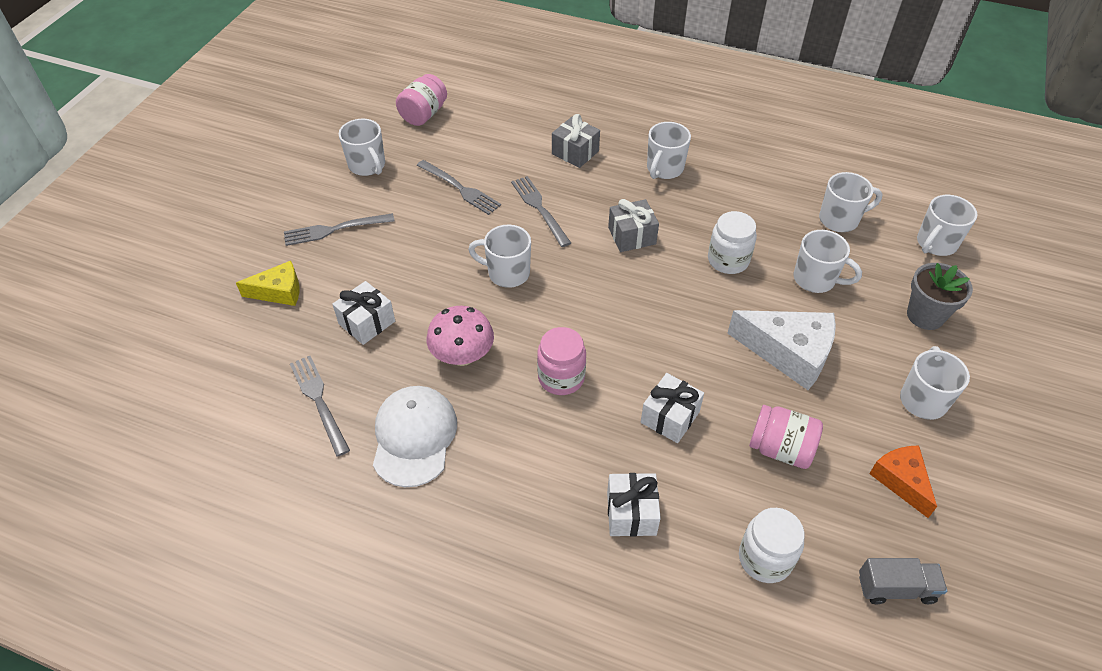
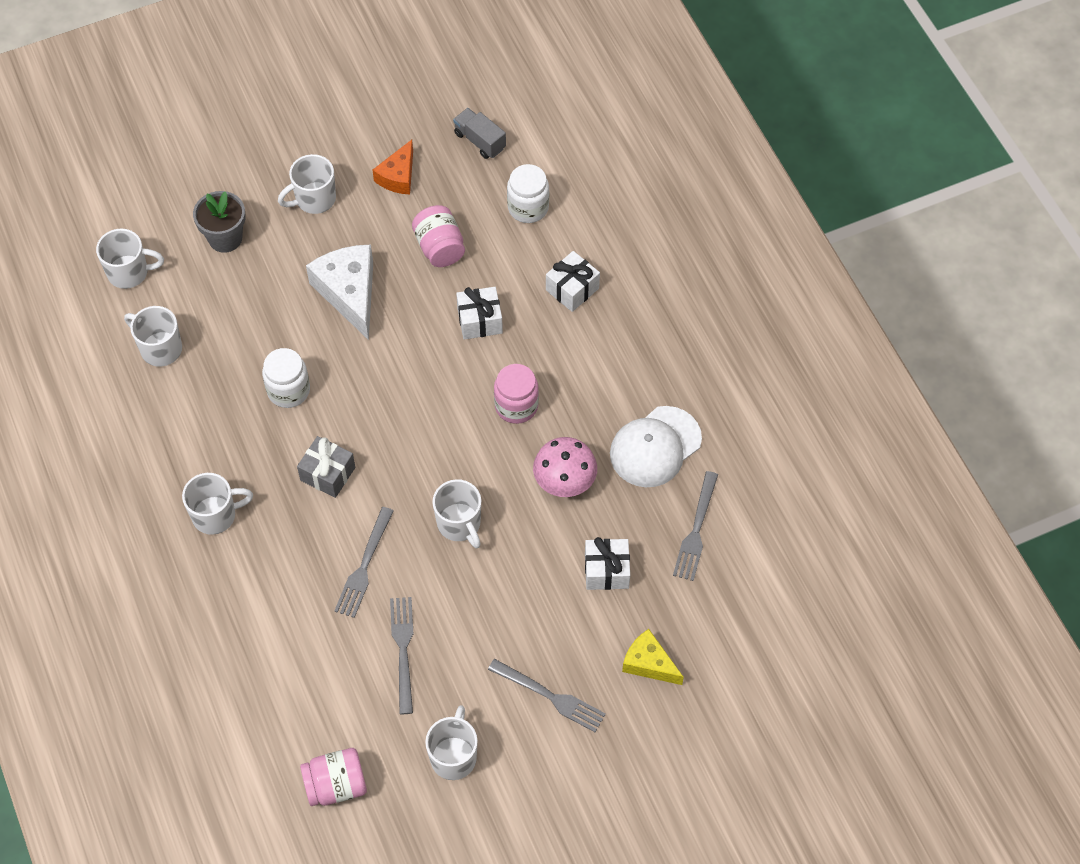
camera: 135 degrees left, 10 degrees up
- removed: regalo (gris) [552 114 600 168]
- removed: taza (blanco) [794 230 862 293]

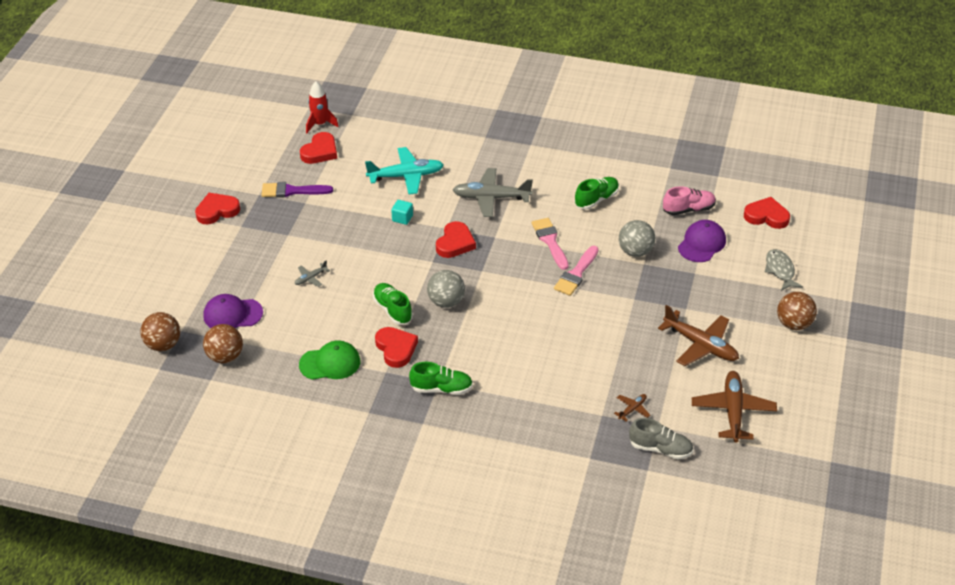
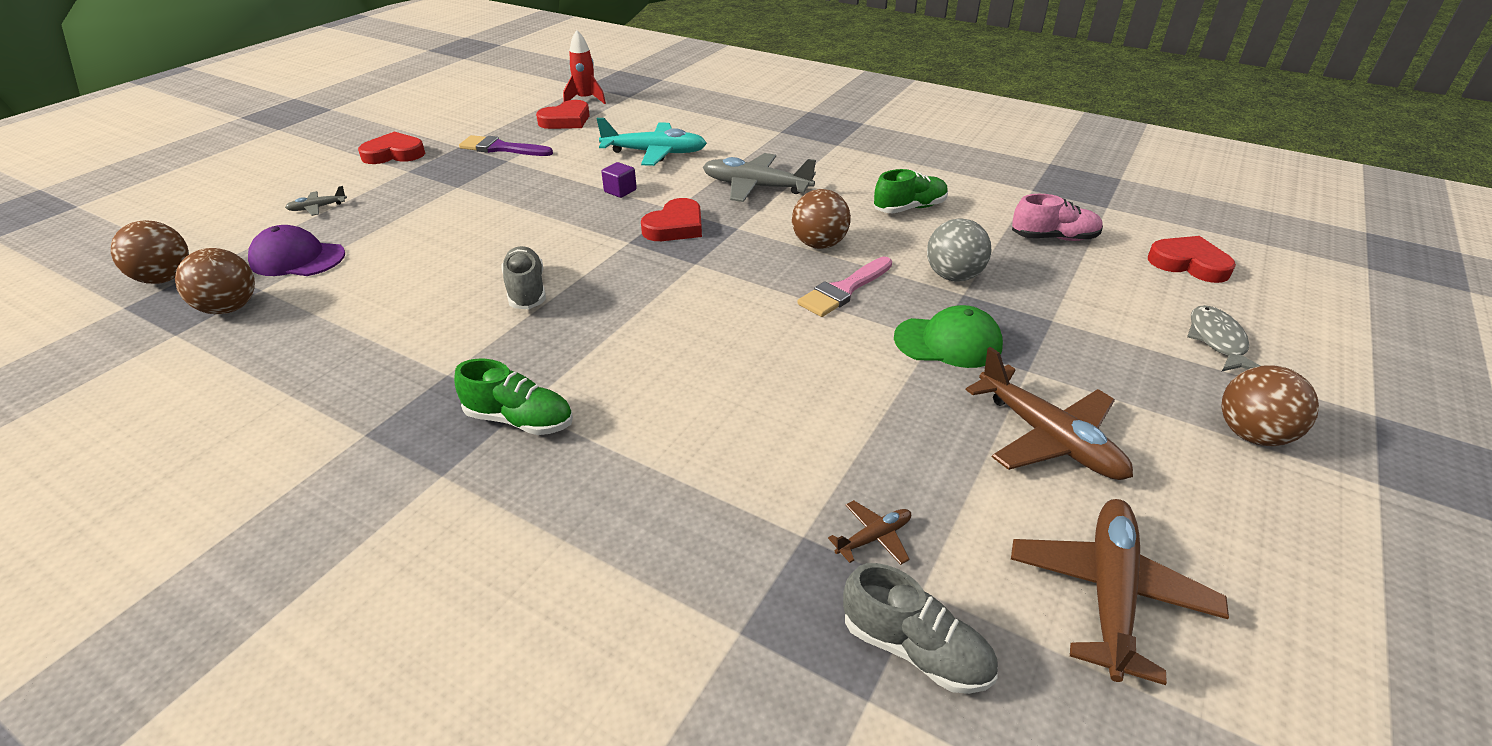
camera: 15 degrees right, 5 degrees down
- removed: corazón (rojo) [375 327 418 368]
- removed: pelota (gris) [427 270 465 308]
- removed: gorra (morado) [678 220 726 262]
- moved: avión (gris) [295 261 330 287] to [285 186 347 216]
- moved: gorra (verde) [299 340 360 380] to [894 305 1003 368]
- replaced: pincel (rosa) [532 218 569 270] to pelota (marrón) [792 189 851 249]
- recoloured: zapato (verde) [373 283 413 325] to zapato (gris) [501 246 546 309]
- recoloured: cubo (turquesa) [391 200 413 225] to cubo (morado) [602 162 637 198]

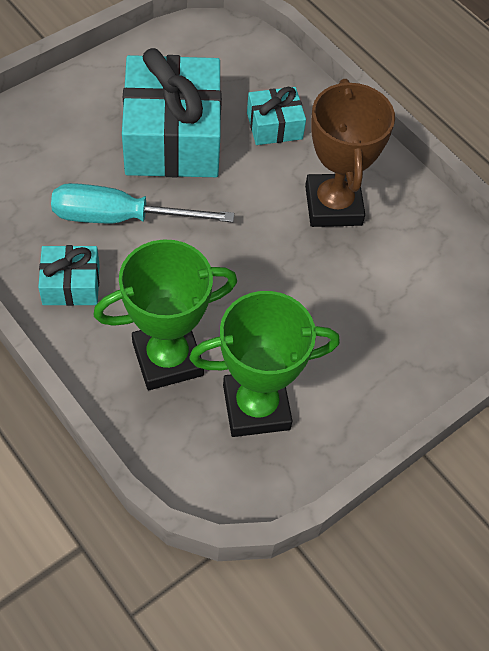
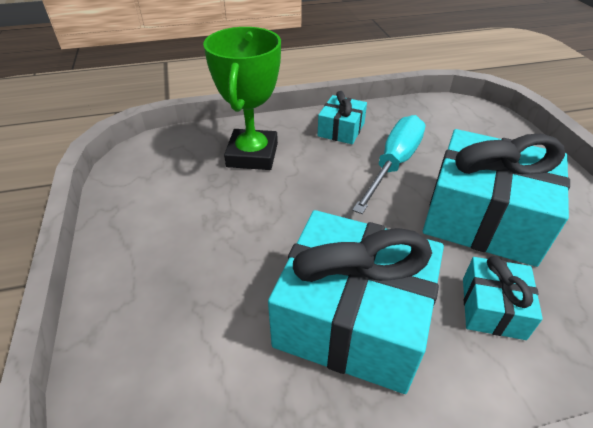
camera: 120 degrees right, 15 degrees down
- removed: trofeo (verde) [189 291 340 437]
- replaced: trofeo (marrón) [305 79 395 227] to regalo (turquesa) [268 210 444 394]

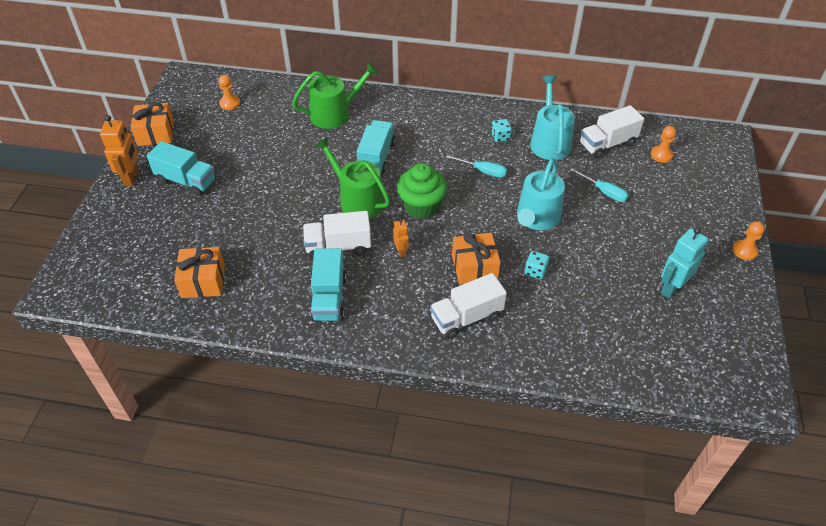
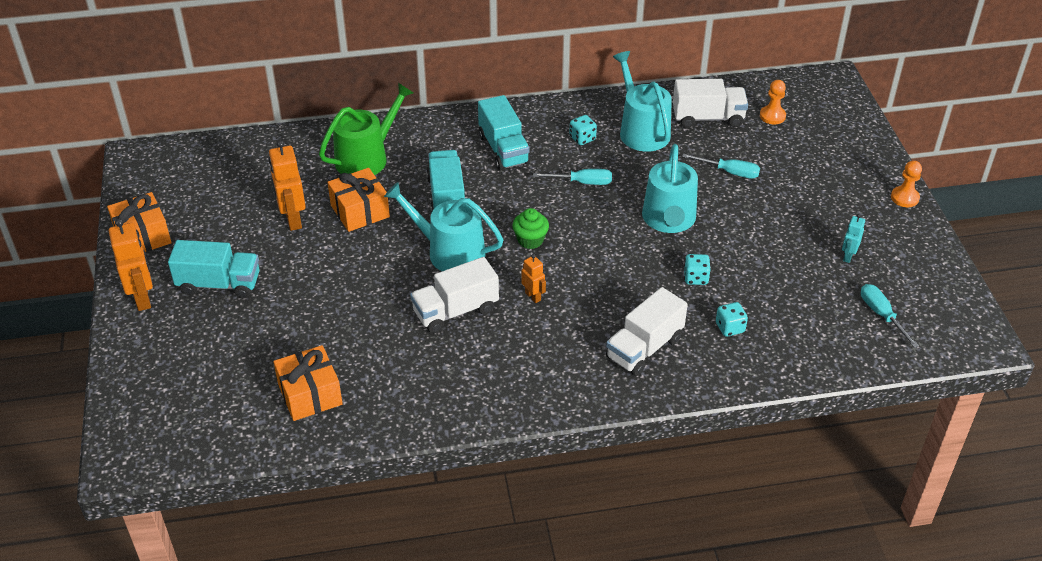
camera: 20 degrees left, 5 degrees down
- removed: peón (naranja) [218 75 240 110]
- added: robot (naranja) [269 140 306 231]
- added: dado (turquesa) [716 302 748 337]
- added: destornillador (turquesa) [861 284 919 348]
- moved: camión (turquesa) [310 248 346 321] to [478 95 530 171]
- moved: regalo (naranja) [452 233 501 285] to [327 168 390 232]
- recoloured: regadera (verde) [315 137 390 218] to regadera (turquesa) [384 182 503 271]
- turned: camión (blanco) [580 105 644 159] = [673 79 748 128] 135 degrees counterclockwise
- resized: magdalena (verde) [397 163 447 219] = [512 208 549 249] x0.59
- resized: robot (turquesa) [661 227 708 298] = [842 214 865 263] x0.55

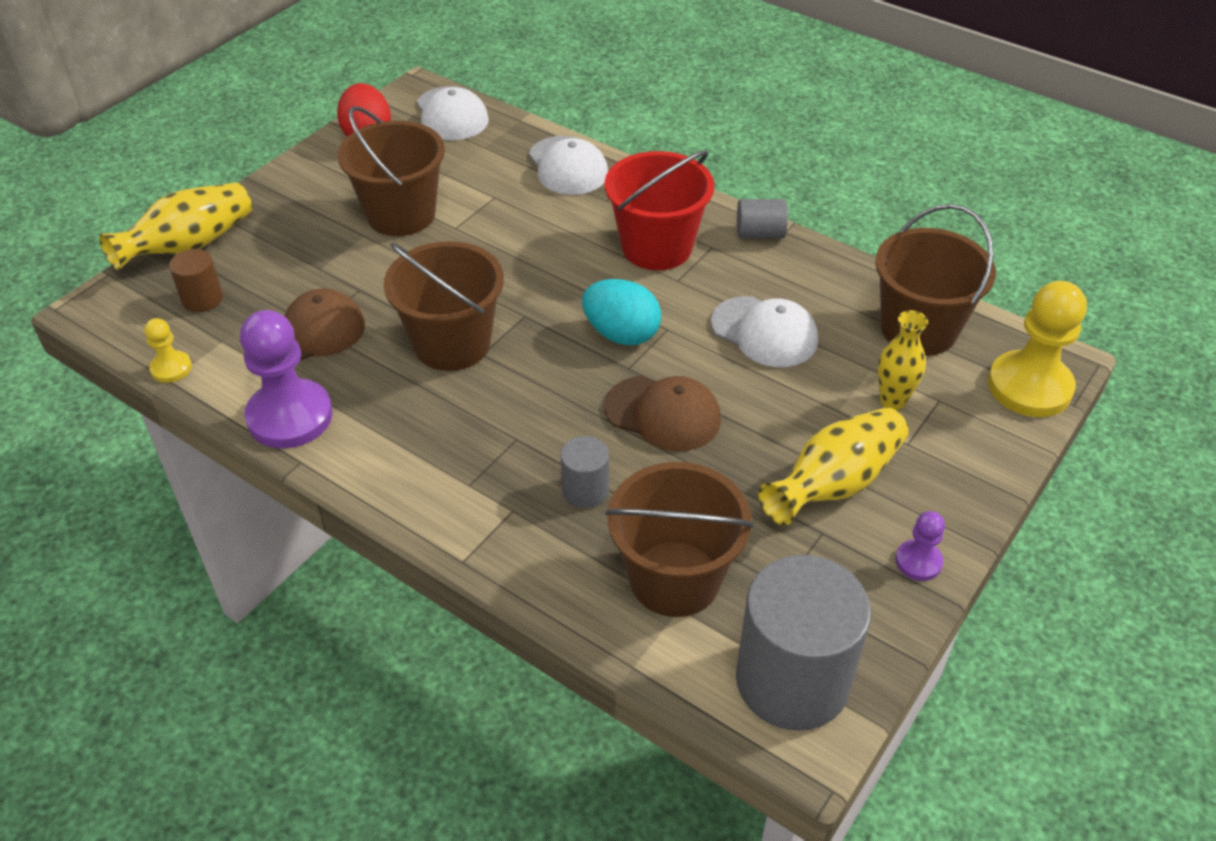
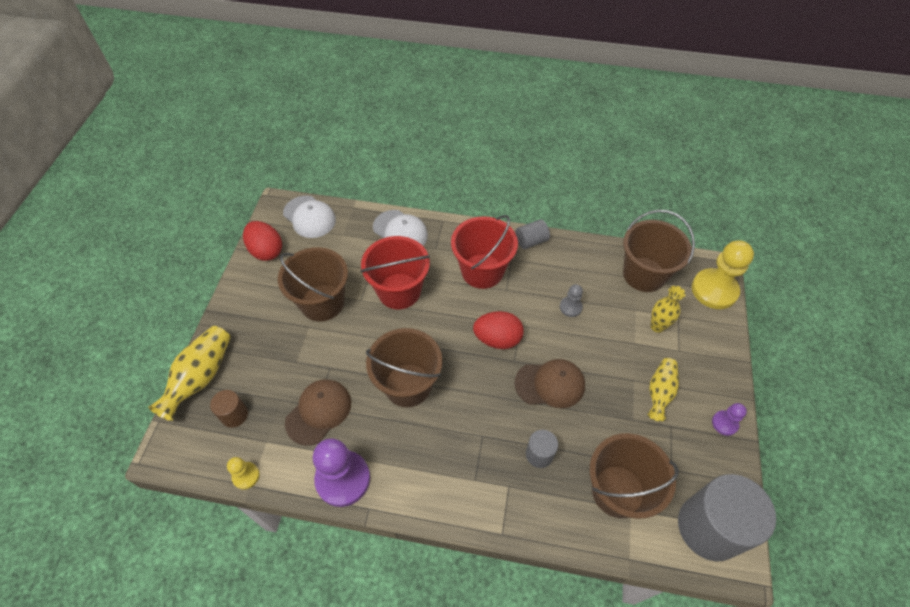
camera: 25 degrees left, 10 degrees up
- added: balde (rojo) [360 236 430 309]
- replaced: gorra (blanco) [711 296 818 367] to peón (gris) [560 284 583 317]
- recoloured: huevo (turquesa) [582 279 661 345] to huevo (rojo) [473 311 524 349]
- resized: florero (amarillo) [758 407 909 525] = [648 358 679 421] x0.67

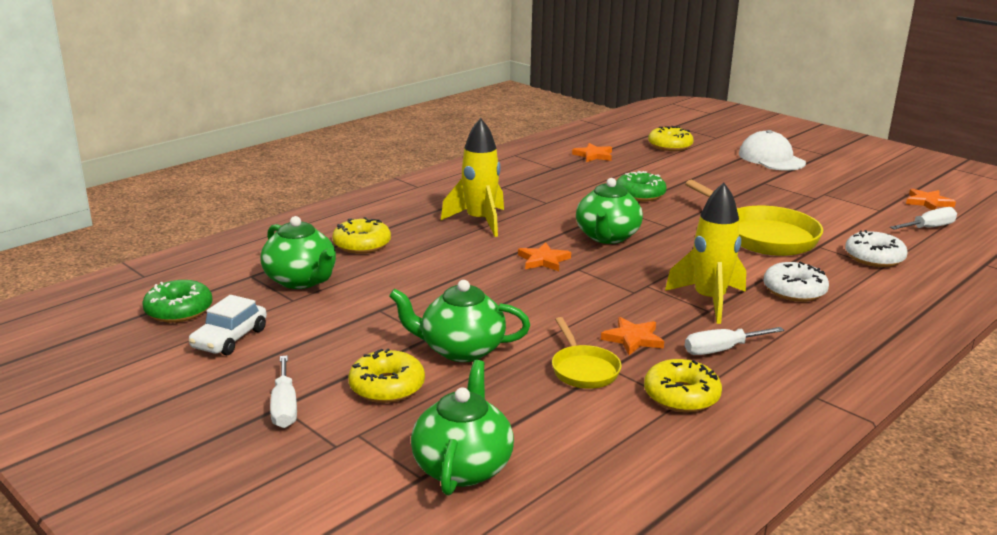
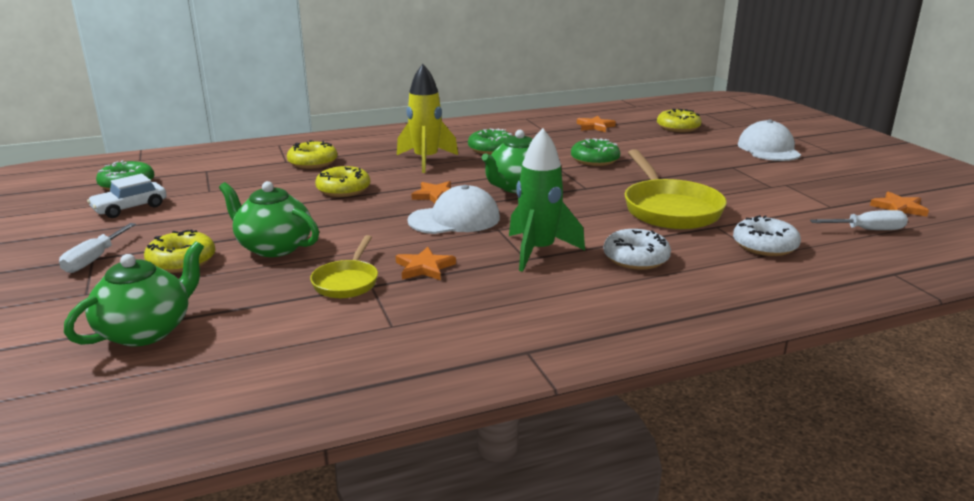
camera: 25 degrees right, 0 degrees up
- removed: tetera (verde) [260 216 336 289]
- removed: destornillador (blanco) [685 327 784 355]
- added: gorra (blanco) [407 185 500 234]
- added: rosquilla (verde) [468 128 512 155]
- moved: rosquilla (amarillo) [644 359 722 412] to [315 166 370 197]
- recoloured: cohete (amarillo) [665 183 746 324] to cohete (verde) [509 128 585 272]

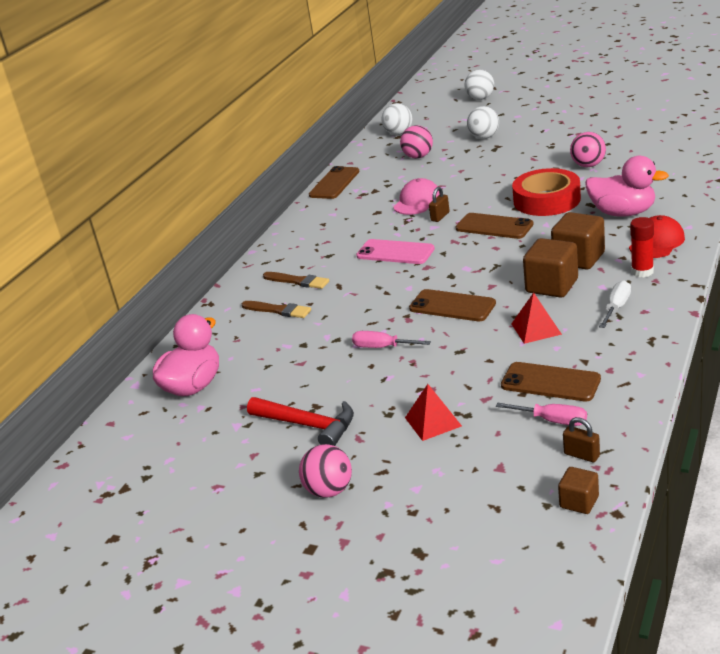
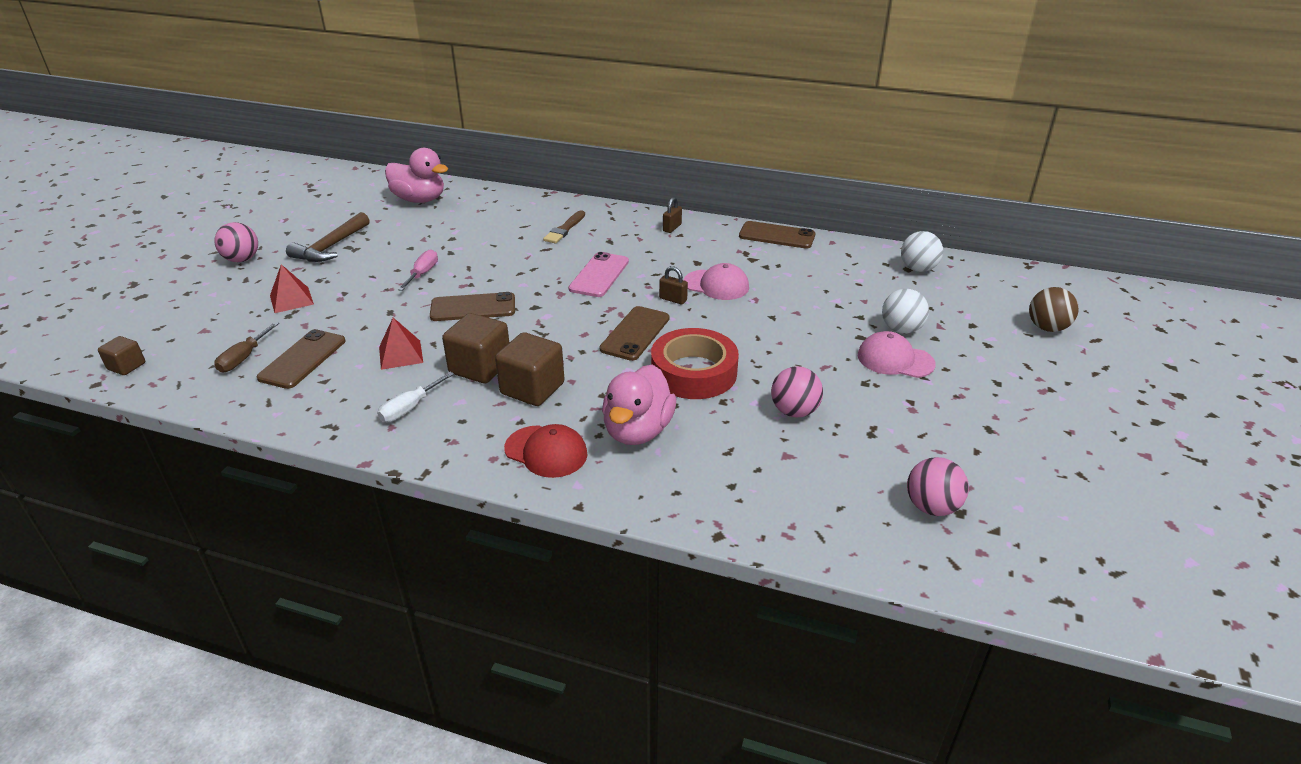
camera: 80 degrees right, 5 degrees up
- removed: pincel (marrón) [242 301 311 318]
- removed: barra de pegamento (rojo) [630 217 654 277]
- added: gorra (rosa) [858 331 936 378]
- moved: pelota (rosa) [400 125 433 158] to [907 457 969 516]
- moved: candado (marrón) [563 417 600 462] to [663 197 682 233]
- recoloured: martillo (rojo) [247 397 354 446] to martillo (marrón) [286 212 370 262]
- recoloured: pelota (blanco) [464 70 494 100] to pelota (marrón) [1029 287 1079 332]
- recoloured: destornillador (rosa) [496 403 587 426] to destornillador (marrón) [214 322 279 372]
- turned: móvil (marrón) [409 289 496 321] = [430 292 515 321] 60 degrees clockwise
- turned: destornillador (blanco) [599 280 631 328] = [377 372 454 422] 105 degrees clockwise

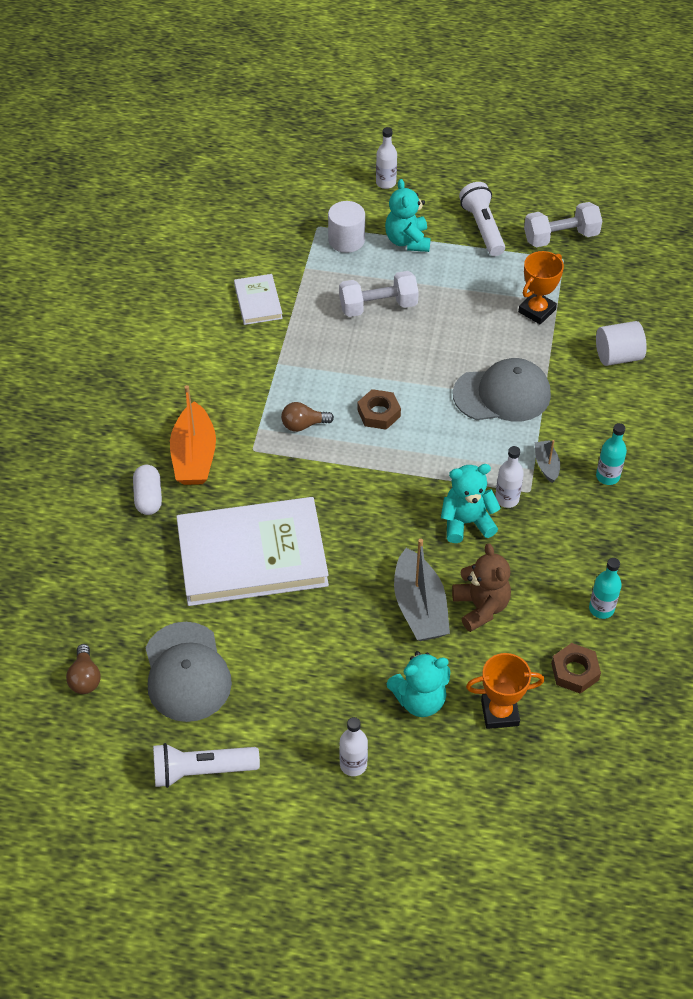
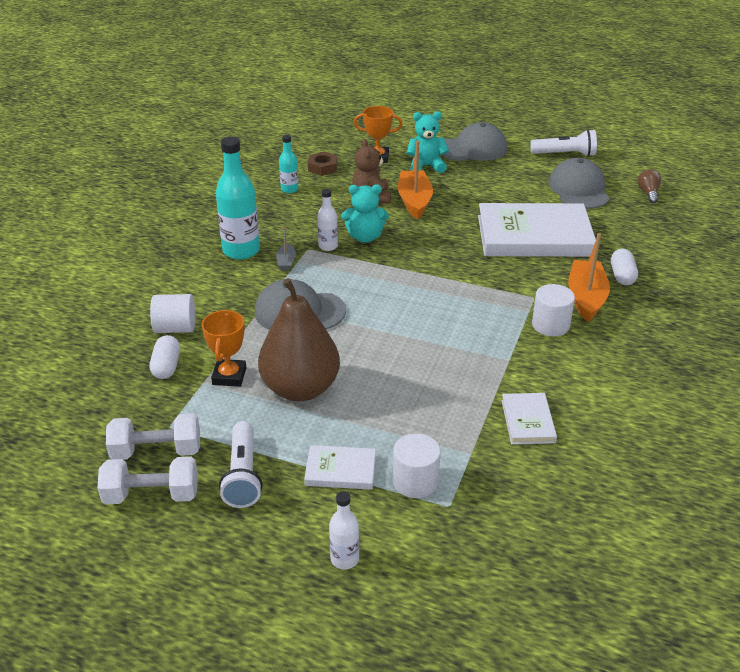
camera: 170 degrees left, 15 degrees down
- removed: bombilla (marrón) [281 402 334 432]
- removed: tuerca (marrón) [357 389 401 430]
- added: cápsula (blanco) [150 335 180 379]
- added: pera (marrón) [258 278 340 401]
- added: cilindro (blanco) [532 284 575 336]
- moved: mancuerna (blanco) [339 271 419 317] to [97 457 198 504]
- replaced: botella (blanco) [339 717 368 776] to gorra (gris) [440 122 508 161]
- replaced: osito (turquesa) [385 179 431 252] to libro (blanco) [304 445 376 490]
- recoloured: barco (gris) [394 539 450 641] to barco (naranja) [398 140 433 219]
- turned: trofeo (naranja) [518 251 564 325] = [202 310 246 387] 45 degrees counterclockwise
- resized: botella (turquesa) [596 423 627 485] = [216 137 260 260] x1.90

